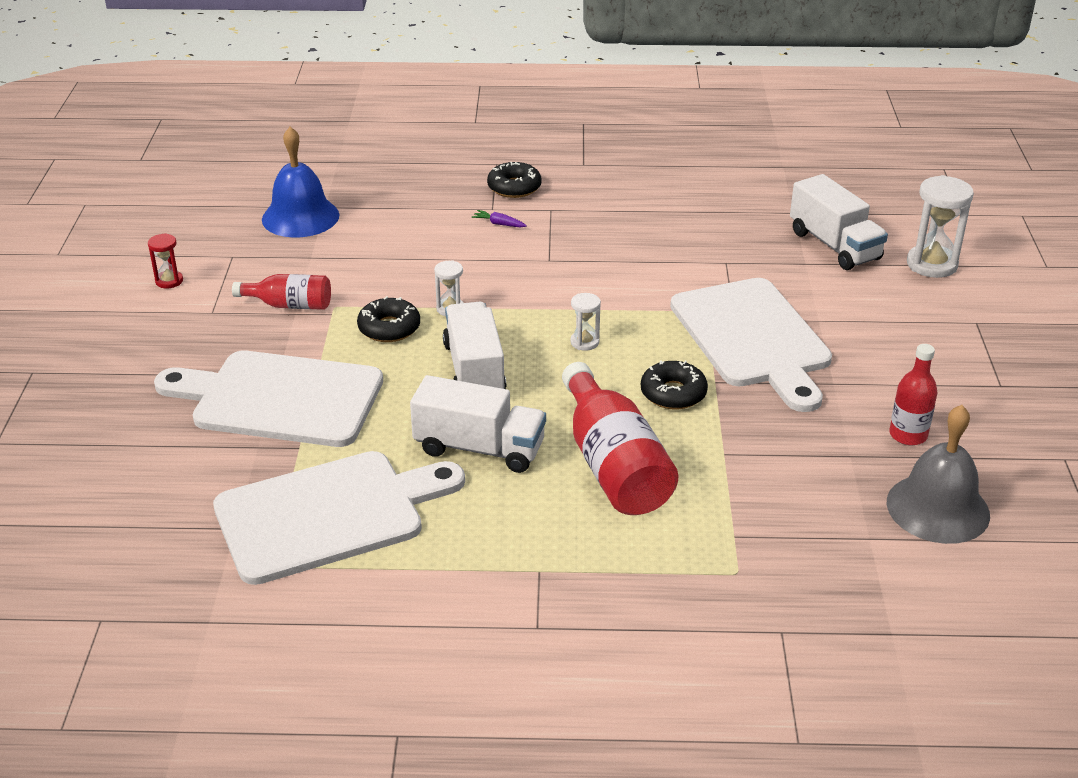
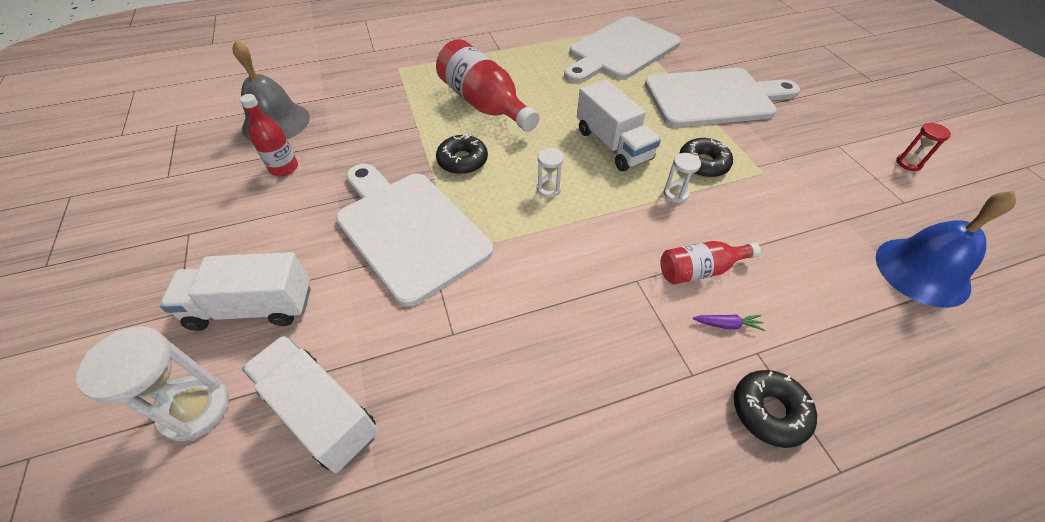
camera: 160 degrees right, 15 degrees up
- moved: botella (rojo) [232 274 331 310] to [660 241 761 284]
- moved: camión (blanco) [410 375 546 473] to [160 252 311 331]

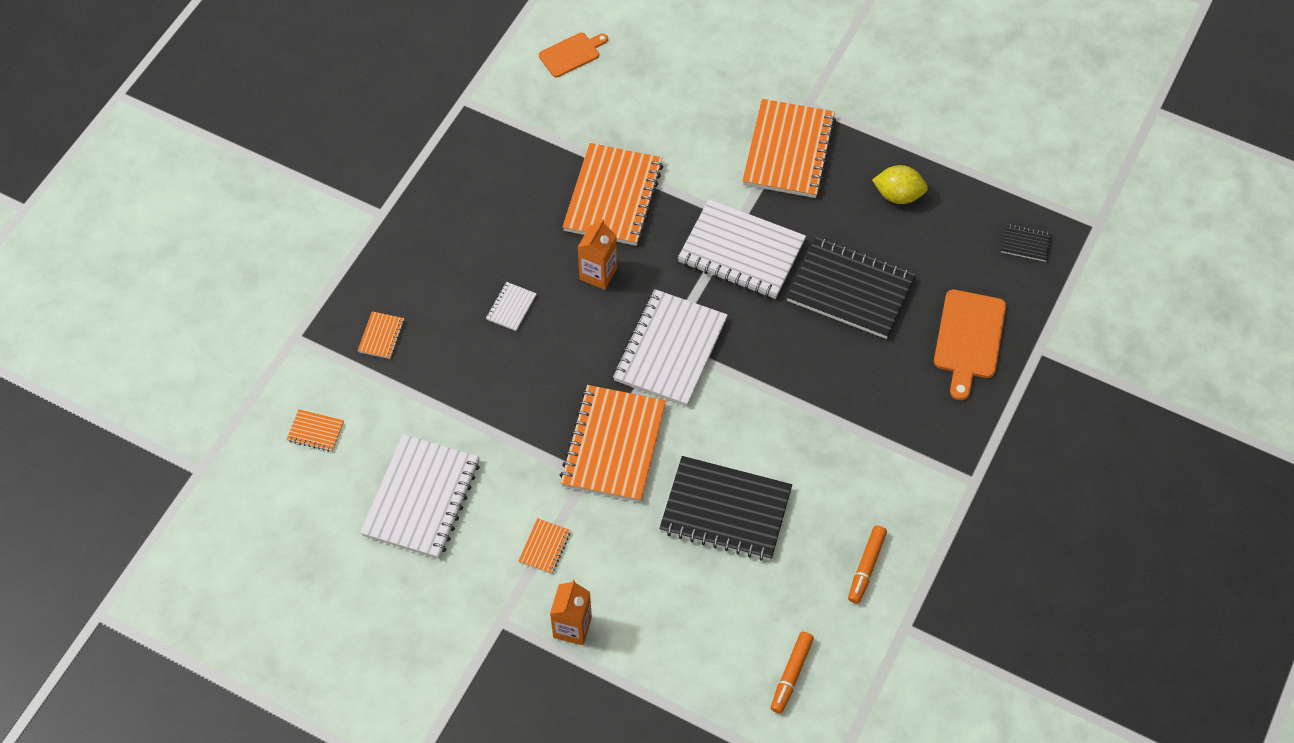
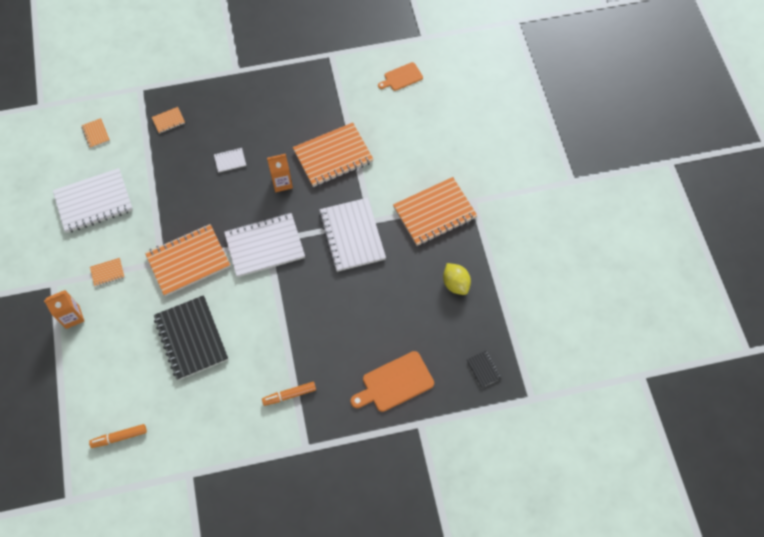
camera: 50 degrees right, 5 degrees up
- removed: cuaderno (negro) [787 237 916 339]
- moved: rotulador (naranja) [848 525 887 604] to [262 382 316 406]
- turned: tabla de cortar (naranja) [539 33 608 77] = [378 62 423 91] 135 degrees clockwise

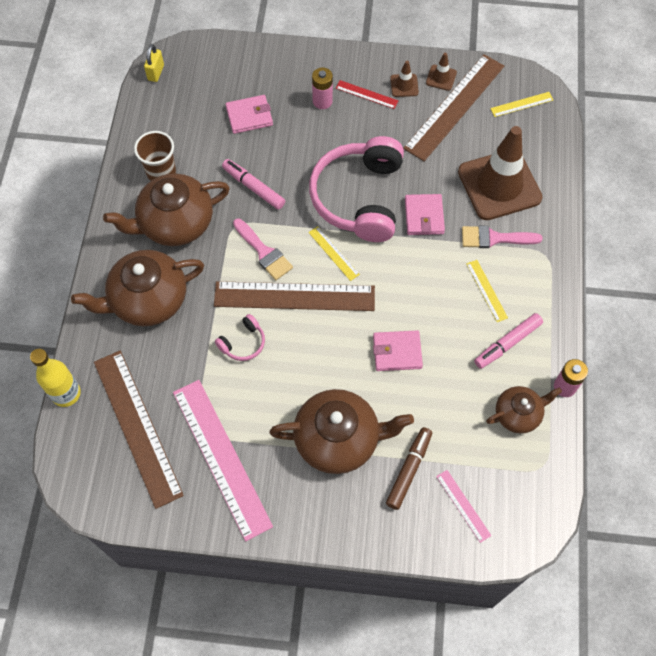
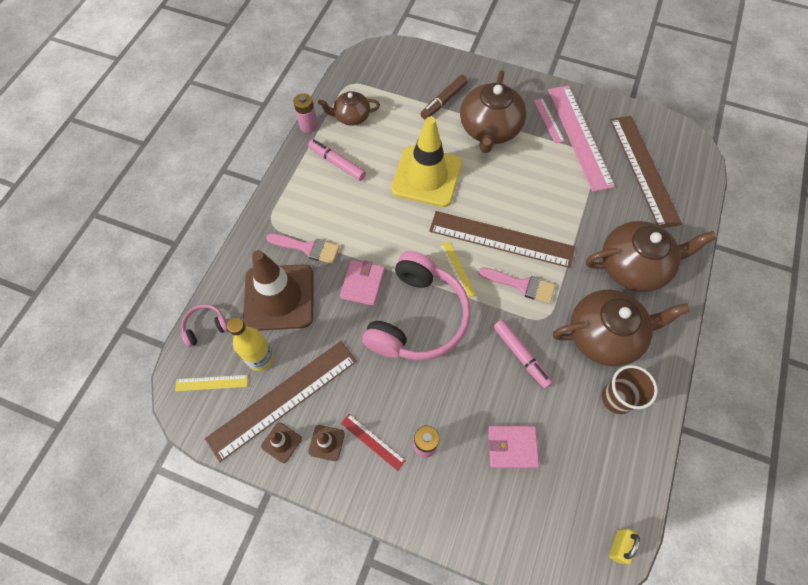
camera: 165 degrees left, 0 degrees up
- removed: regla (amarillo) [466 260 508 322]
- moved: botella (amarillo) [30 349 81 407] to [227 318 274 371]
- moved: auriculares (rosa) [215 314 265 361] to [181 304 228 347]
- moved: regla (rosa) [436 470 491 543] to [534 98 564 144]
- replaced: cartera (rosa) [373 330 423 371] to cono de tráfico (amarillo) [391 116 462 207]
- turned: pincel (rosa) [233 219 293 280] = [478 267 555 304] 135 degrees clockwise
- turned: tetera (marrón) [269 389 414 474] = [460 70 526 153] 90 degrees counterclockwise
- turned: rotulador (rosa) [474 313 543 369] = [308 139 366 181] 120 degrees counterclockwise

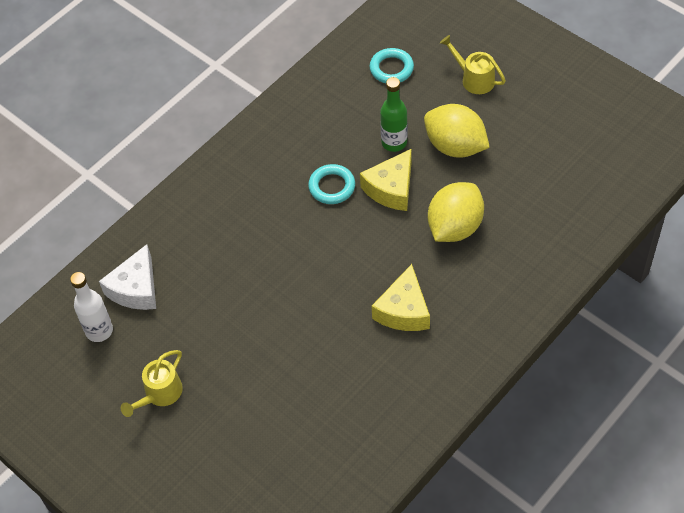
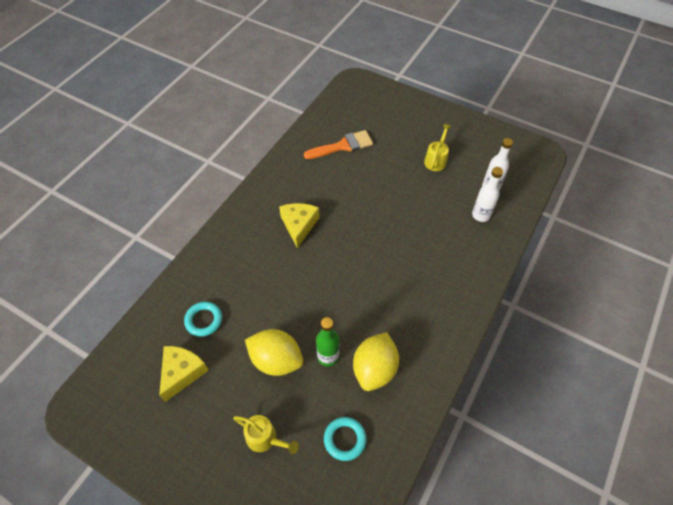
camera: 165 degrees right, 0 degrees up
- added: pincel (naranja) [304 130 373 159]
- moved: anillo (turquesa) [308 164 355 204] to [184 302 222 337]
- moved: queso (amarillo) [360 149 412 211] to [159 346 209 402]
- moved: limón (amarillo) [428 182 484 242] to [353 332 399 391]
- replaced: queso (blanco) [99 244 156 310] to botella (blanco) [472 167 503 222]

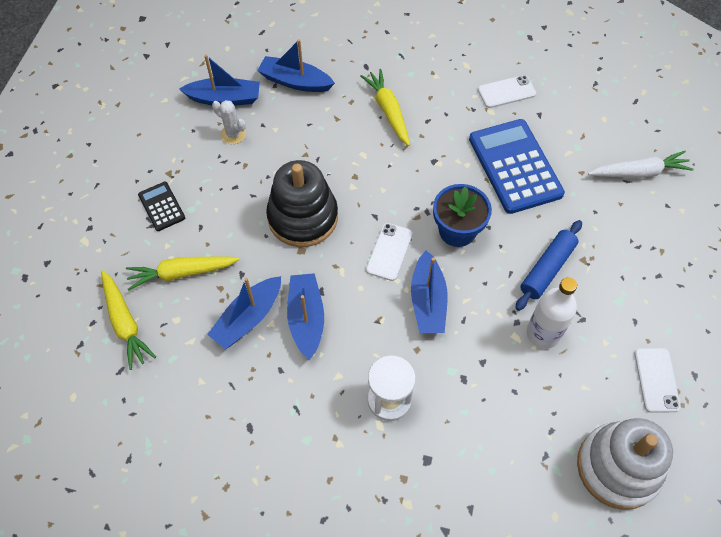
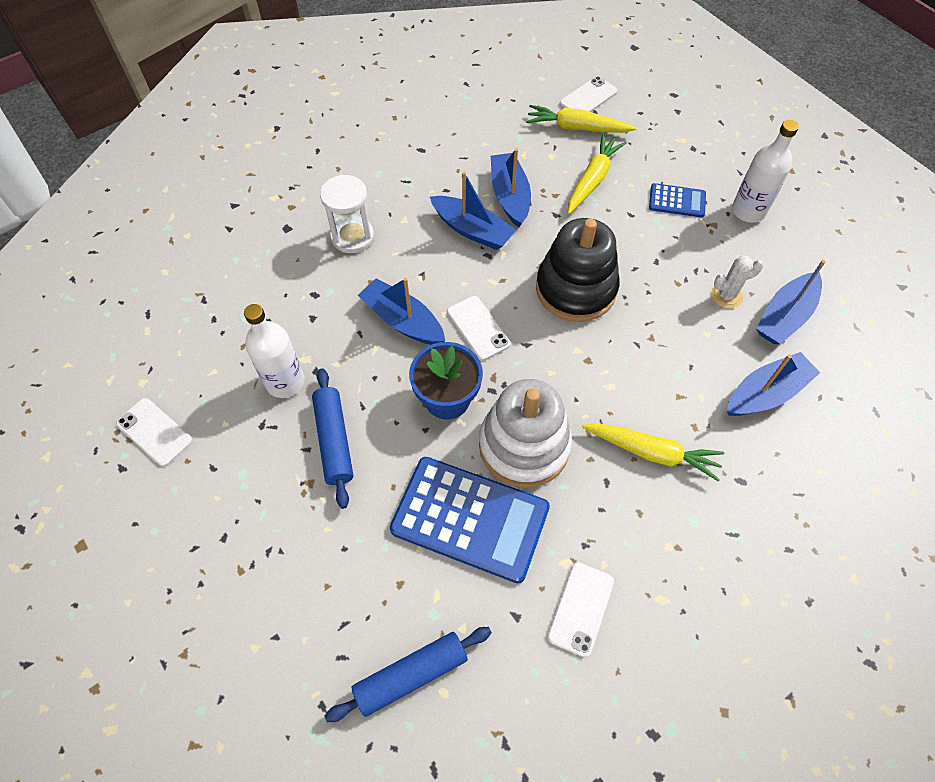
camera: 130 degrees right, 0 degrees up
- removed: zanahoria (blanco) [588 151 694 178]
- added: rodillo (azul) [325 627 492 722]
- added: móvil (blanco) [560 76 618 112]
- added: botella (blanco) [732 120 799 223]
- moved: juguete apilable (blanco) [577 418 673 510] to [479 379 572 488]
- recoloured: calculadora (negro) [138 182 185 231] to calculadora (azul) [649 183 706 218]

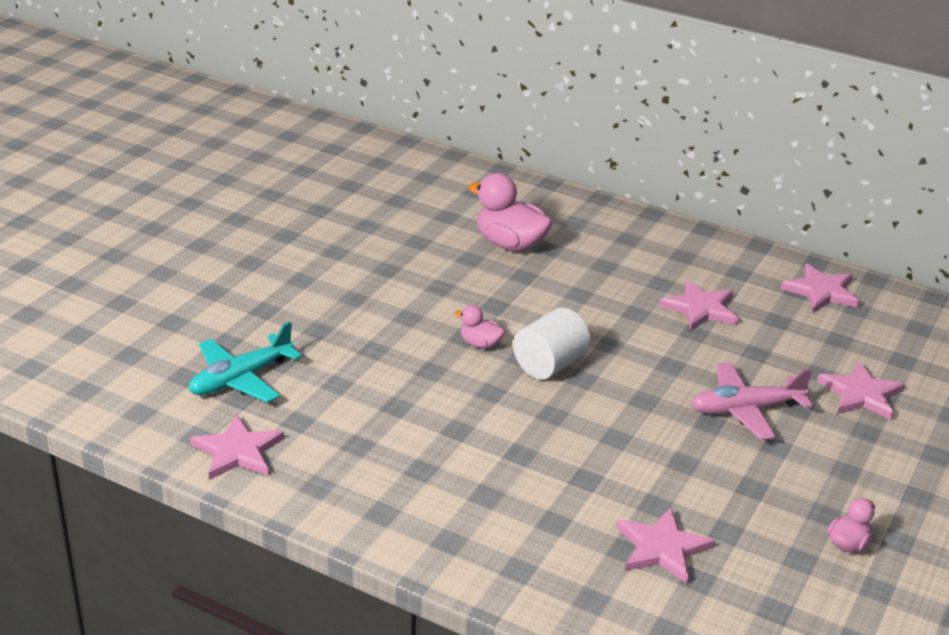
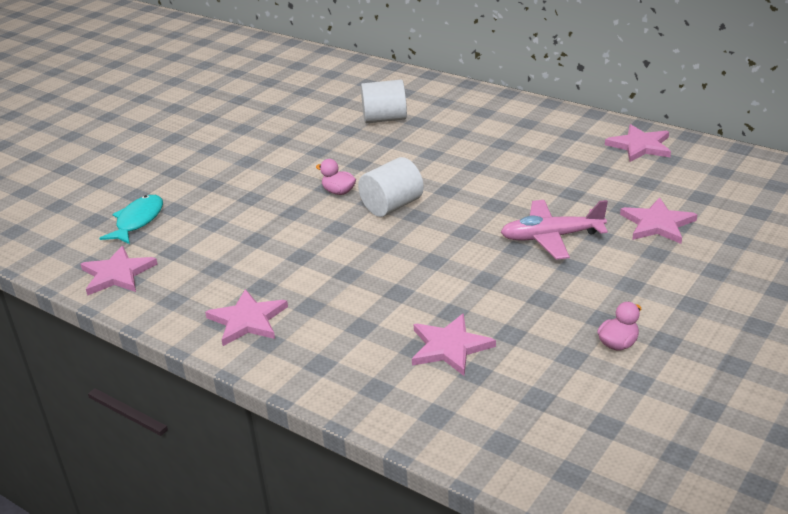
camera: 10 degrees right, 0 degrees up
- moved: estrella (rosa) [659 280 738 331] to [205 289 288 346]
- replaced: avión (turquesa) [189 322 302 403] to pez (turquesa) [99 195 163 244]
- replaced: pato (rosa) [468 173 553 252] to cilindro (blanco) [361 80 407 123]

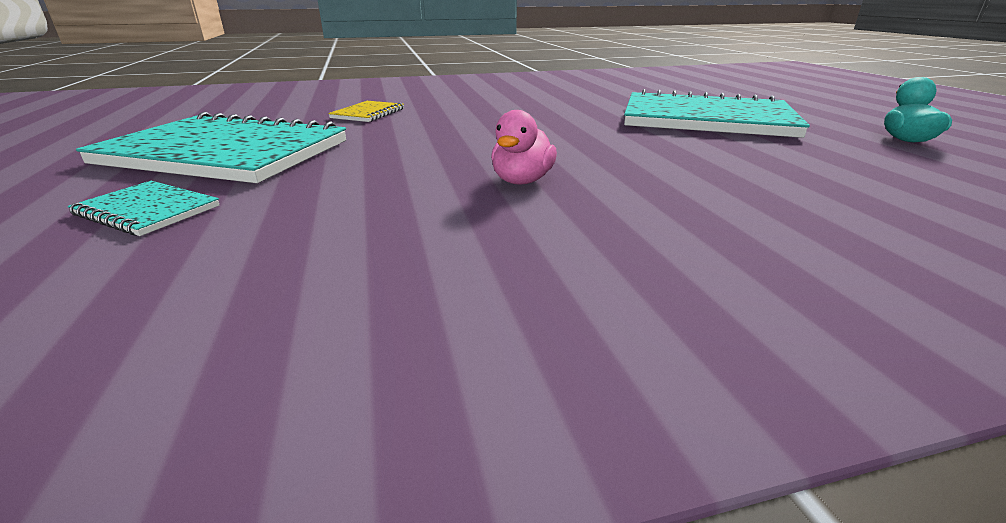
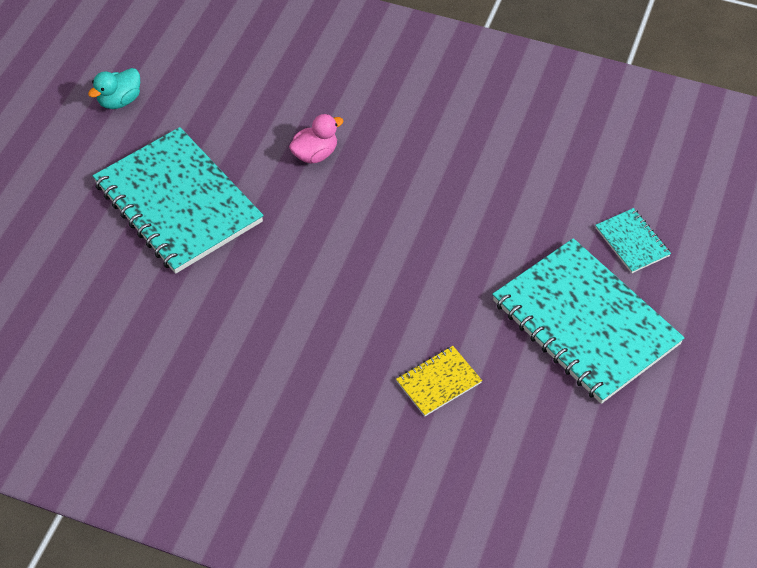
camera: 145 degrees left, 25 degrees up
- moved: pato (rosa) [491 110 557 185] to [289 114 343 163]

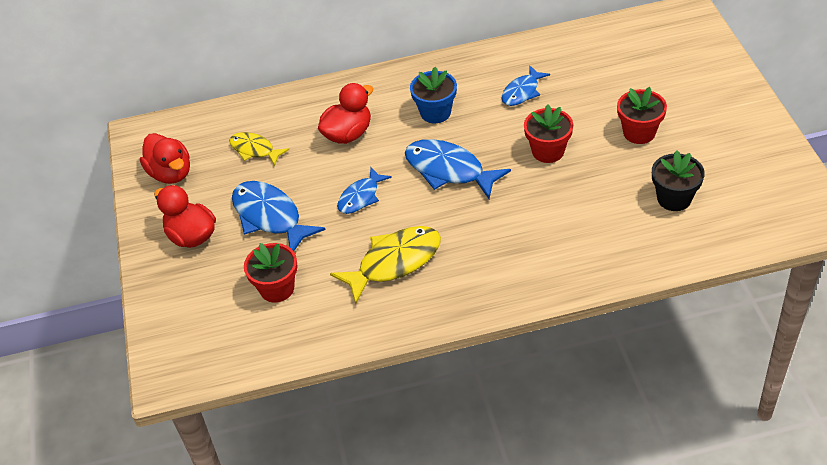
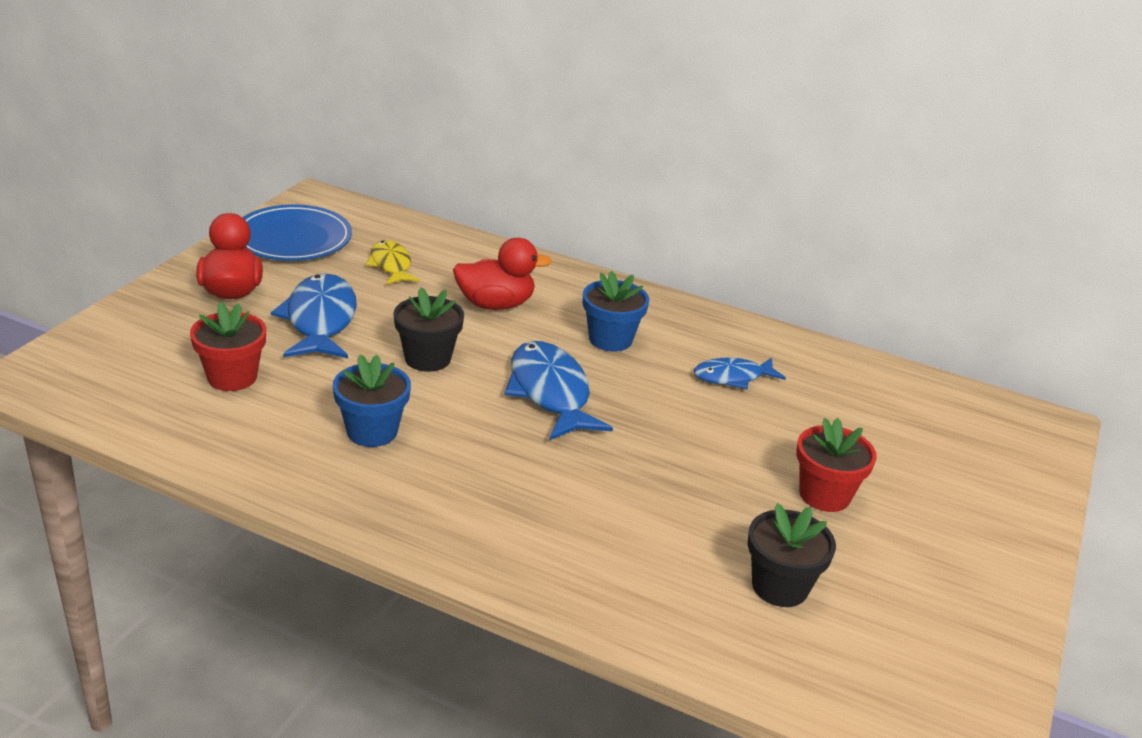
camera: 30 degrees right, 15 degrees down
- removed: maceta (rojo) [524 104 573 163]
- replaced: pato (rojo) [140 133 190 184] to plato (azul) [242 205 352 261]
- replaced: pez (amarillo) [330 226 441 304] to maceta (azul) [333 355 411 447]
- replaced: pez (azul) [337 167 392 214] to maceta (negro) [393 287 464 372]

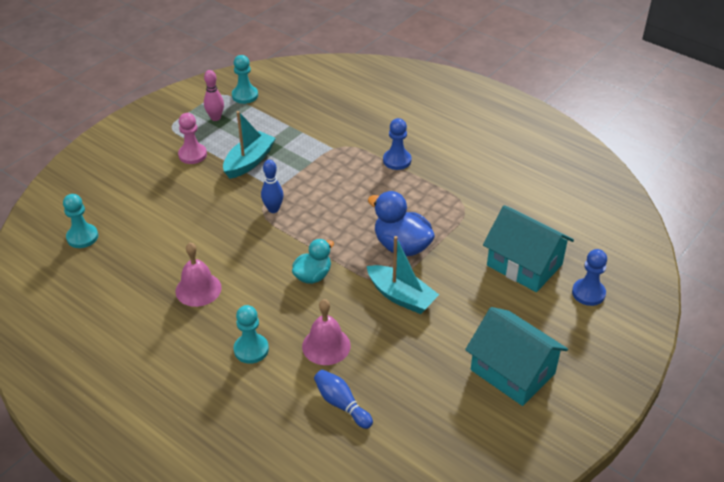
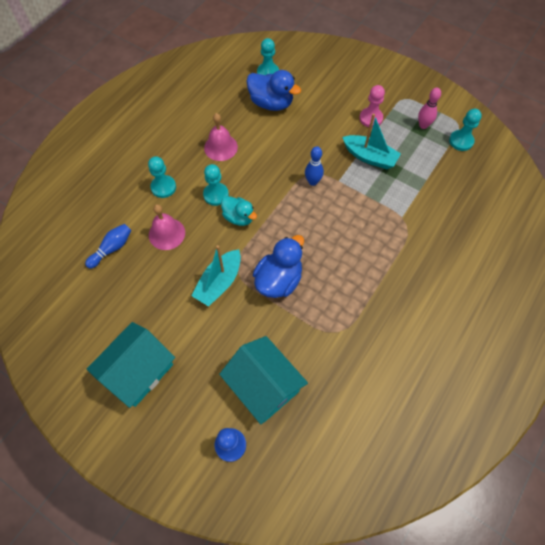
camera: 85 degrees right, 20 degrees up
- removed: peón (azul) [383 118 411 170]
- added: peón (turquesa) [203 164 229 206]
- added: pato (azul) [246 70 301 111]
- turned: casa (turquesa) [483 205 574 292] = [219 336 308 424] 75 degrees counterclockwise

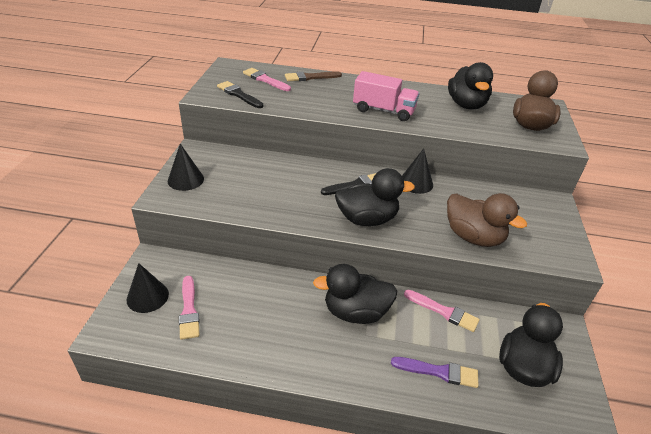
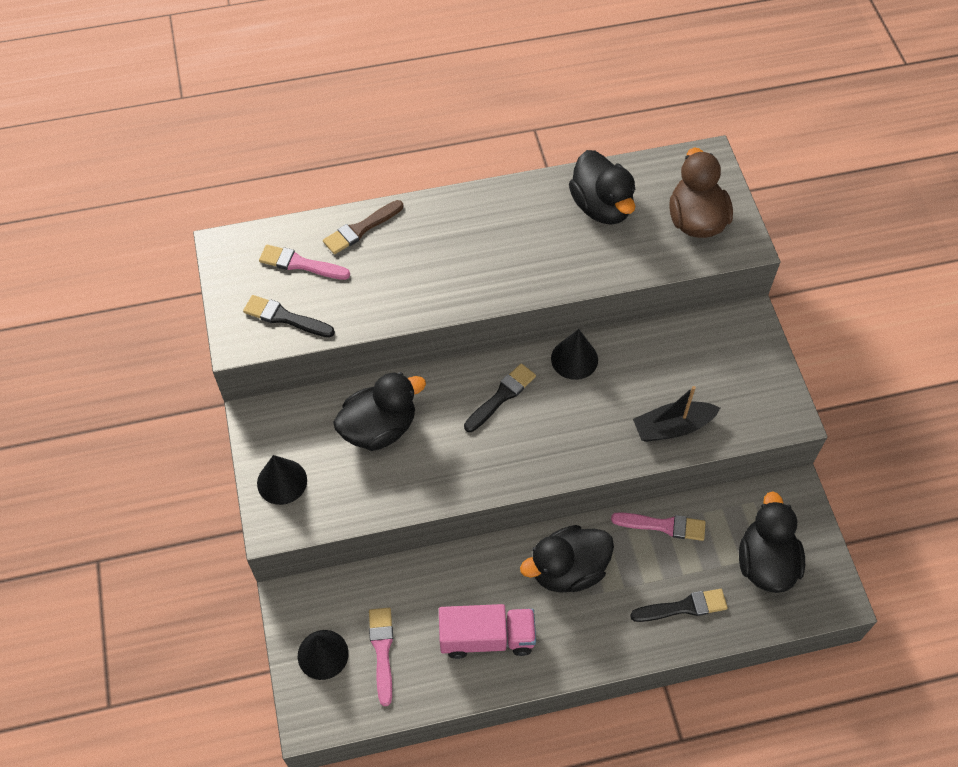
camera: 20 degrees left, 20 degrees up
- moved: pato (negro) [335 168 415 226] to [333 372 426 451]
- moved: camión (rosa) [353 71 419 121] to [439 604 536 659]
- replaced: pato (marrón) [447 193 527 247] to barco (negro) [633 386 720 442]
- recoloured: pincel (morado) [391 357 478 388] to pincel (negro) [630 589 728 622]
- turned: pincel (rosa) [179 276 200 340] = [369 608 394 706] 150 degrees counterclockwise

